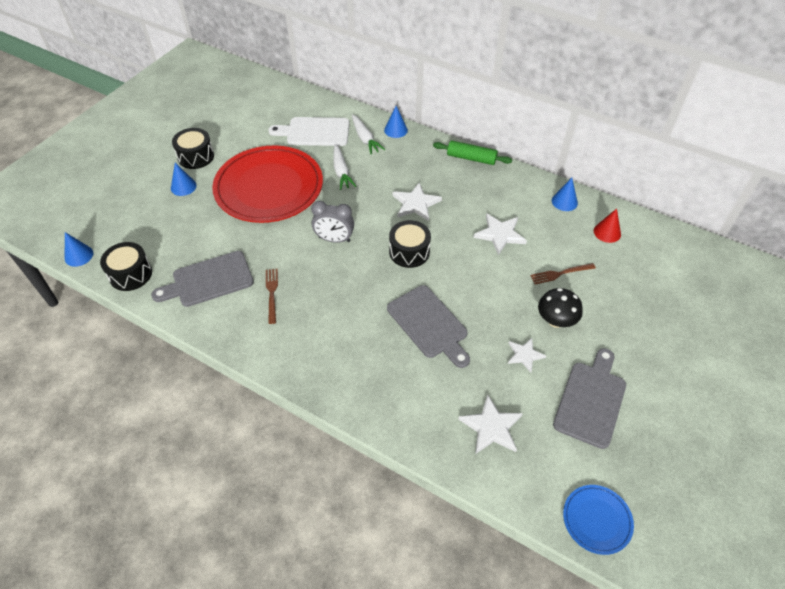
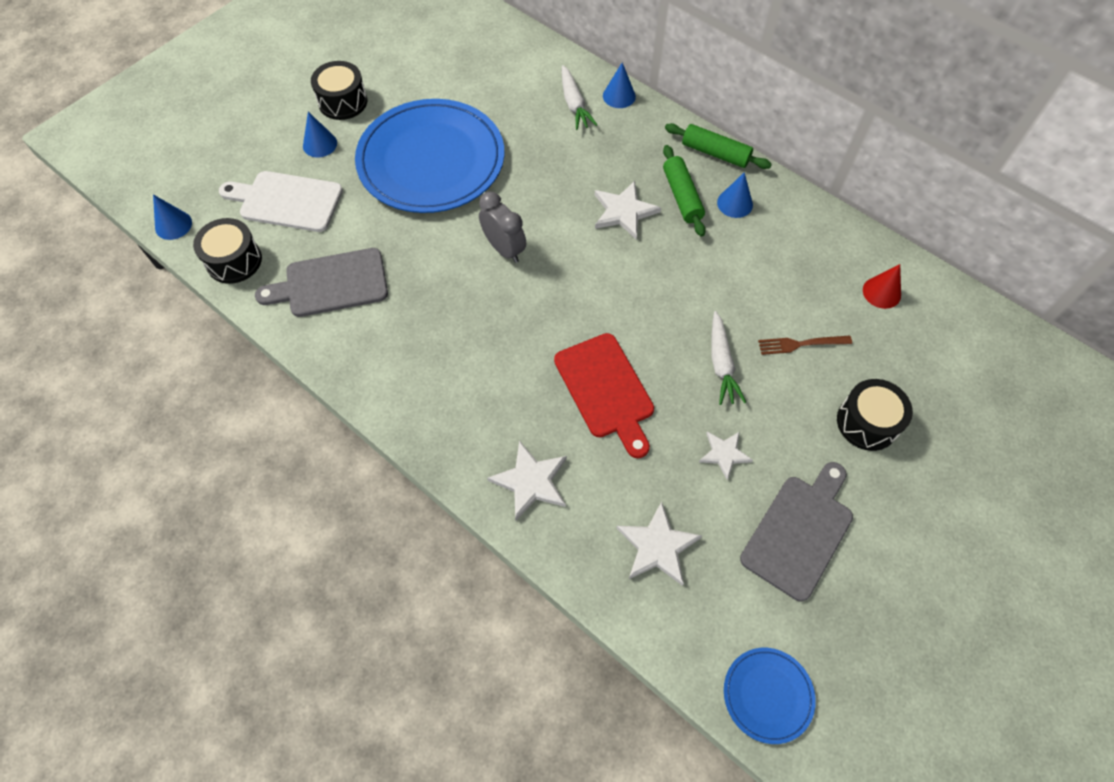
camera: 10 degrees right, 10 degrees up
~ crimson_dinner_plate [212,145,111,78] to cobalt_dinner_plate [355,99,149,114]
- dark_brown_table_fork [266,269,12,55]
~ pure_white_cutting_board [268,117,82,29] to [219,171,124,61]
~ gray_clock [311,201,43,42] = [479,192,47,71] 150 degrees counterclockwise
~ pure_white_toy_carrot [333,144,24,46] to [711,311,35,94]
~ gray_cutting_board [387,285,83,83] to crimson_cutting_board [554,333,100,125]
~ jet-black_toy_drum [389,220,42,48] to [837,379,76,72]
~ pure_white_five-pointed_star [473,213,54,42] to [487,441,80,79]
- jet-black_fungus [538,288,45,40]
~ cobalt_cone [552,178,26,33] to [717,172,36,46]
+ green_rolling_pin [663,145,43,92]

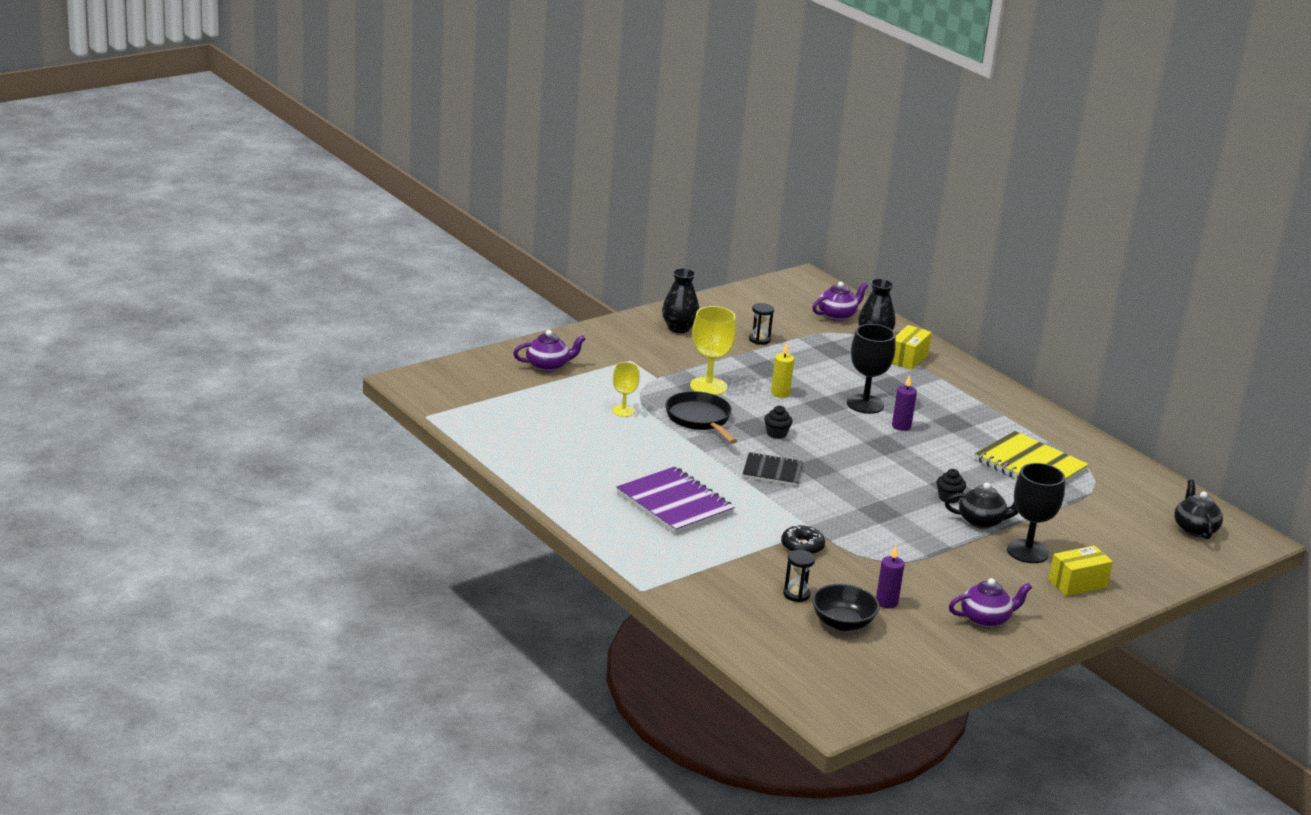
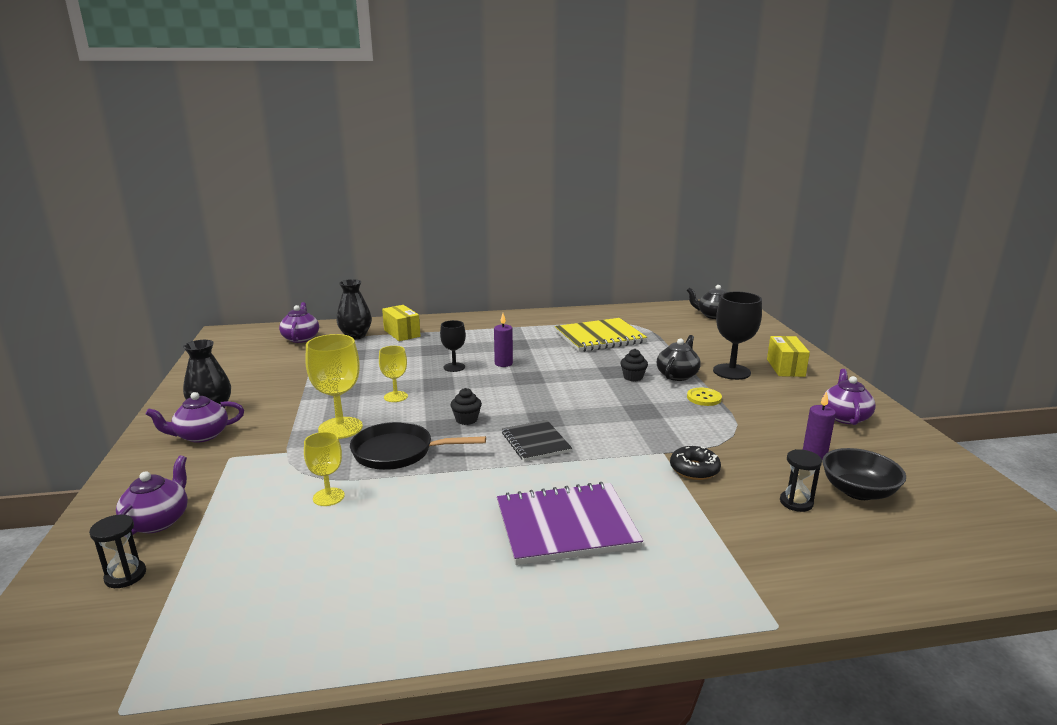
camera: 60 degrees left, 5 degrees down
~ jet-black_notebook [743,452,60,34] = [502,420,70,42] 60 degrees counterclockwise
~ jet-black_sandglass [749,303,25,42] to [89,514,57,74]
~ bright_yellow_pillar_candle [771,343,23,55] to bright_yellow_chalice [379,346,29,56]
~ jet-black_chalice [847,324,49,90] = [440,320,26,52] x0.60
+ purple_china_teapot [146,392,98,51]
+ bright_yellow_button [687,388,35,18]

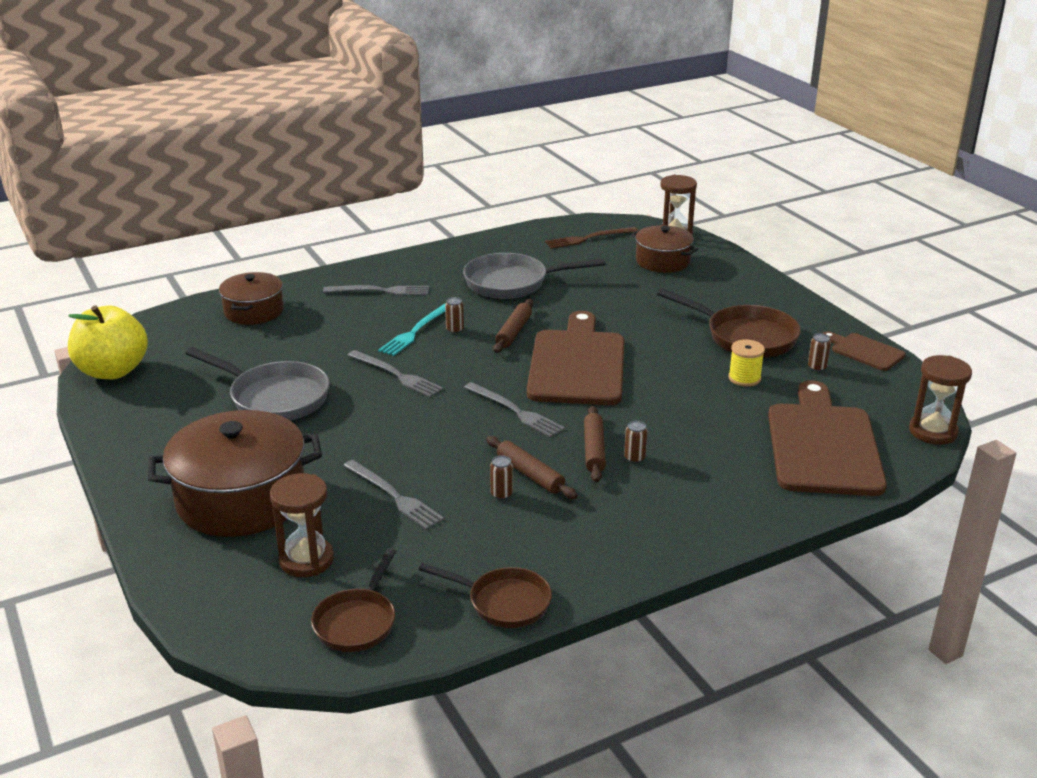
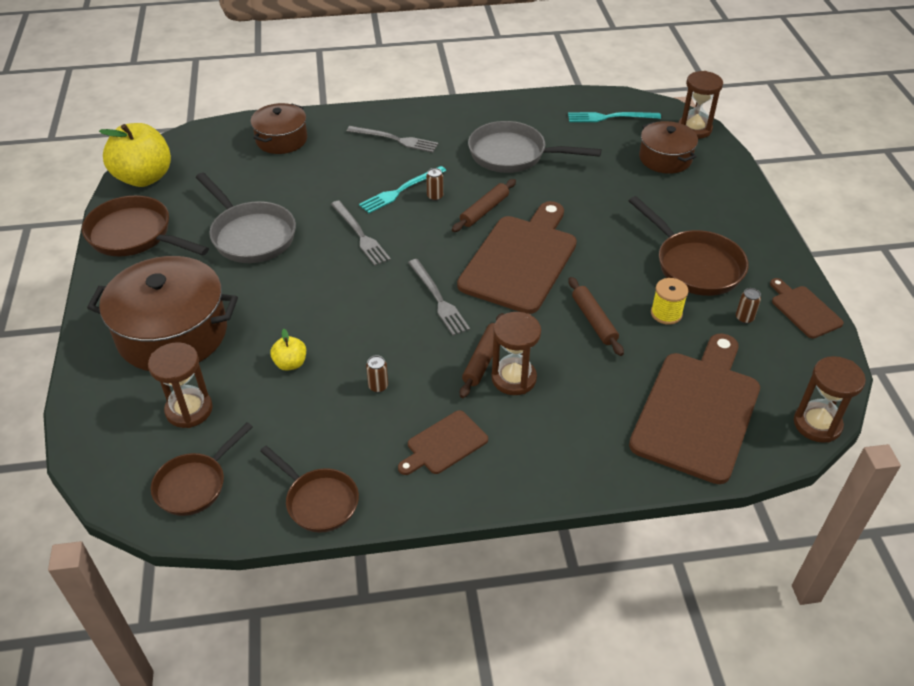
camera: 20 degrees right, 15 degrees up
~ gray_table_fork [343,460,101,70] to bright_yellow_toy_apple [270,329,36,42]
~ dark_brown_rolling_pin [486,436,92,63] to [568,277,56,79]
~ dark_brown_table_fork [545,227,93,22] to turquoise_table_fork [568,112,93,10]
~ dark_brown_soda_can [624,421,23,42] to dark_brown_sandglass [492,312,49,83]
+ dark_brown_frying_pan [82,195,127,61]
+ dark_brown_cutting_board [398,410,90,65]

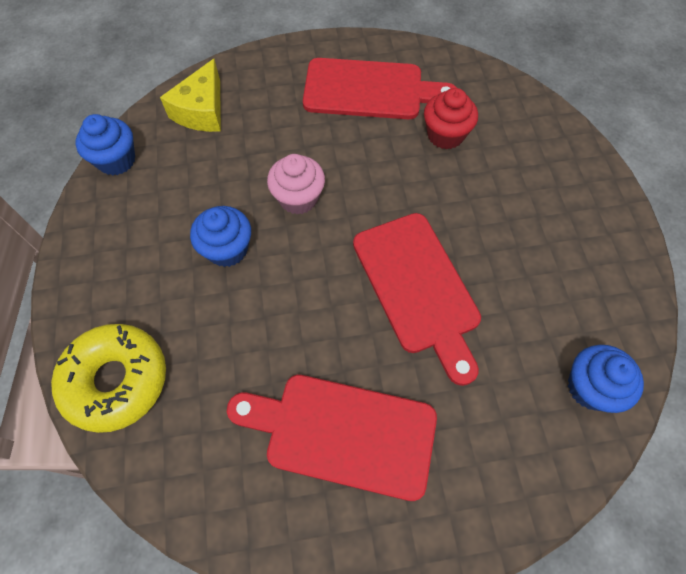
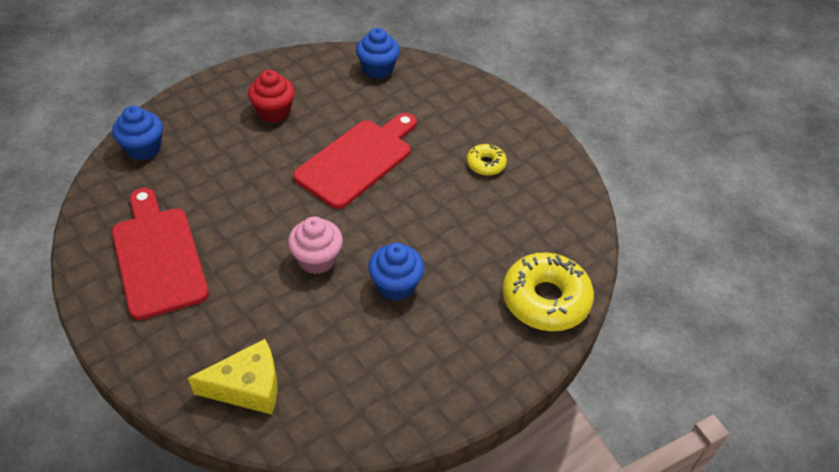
camera: 120 degrees left, 15 degrees down
~ cobalt_fairy_cake [76,114,59,62] to [112,106,51,54]
~ crimson_cutting_board [227,375,210,126] to bright_yellow_glazed_donut [467,143,40,32]
~ crimson_fairy_cake [424,88,54,62] to [248,70,47,53]

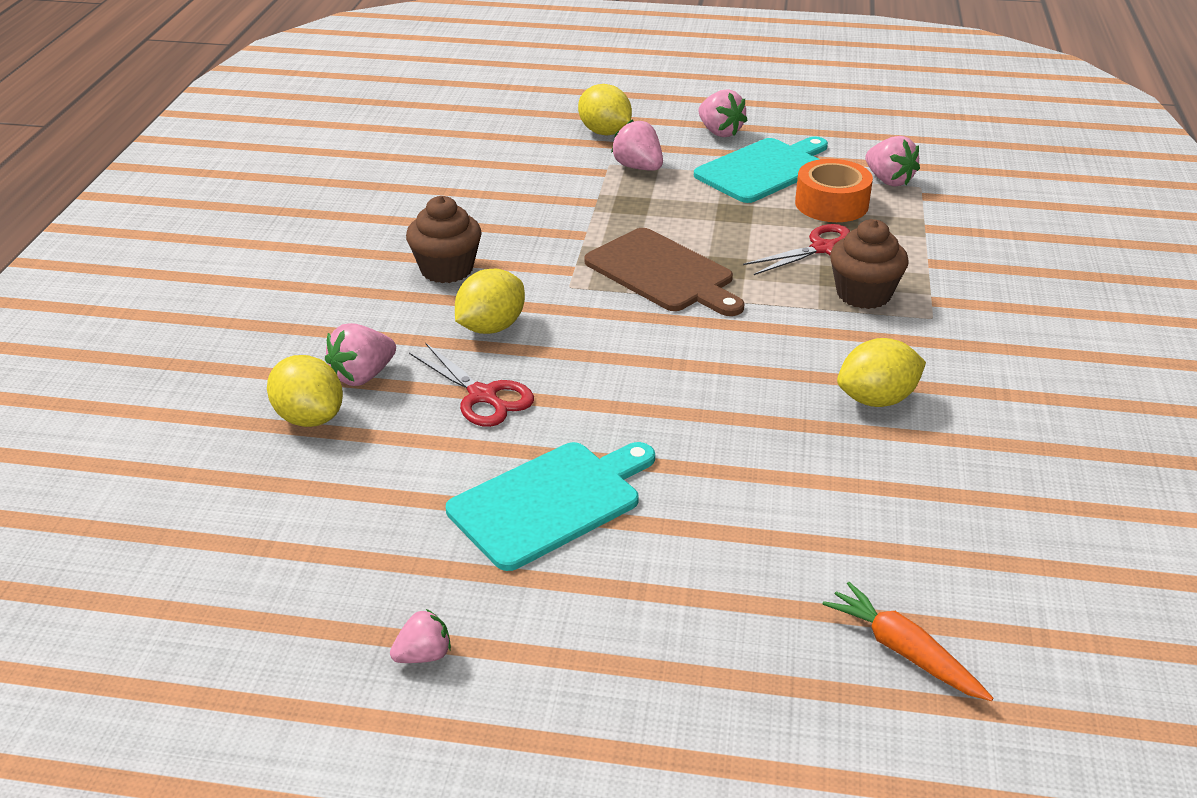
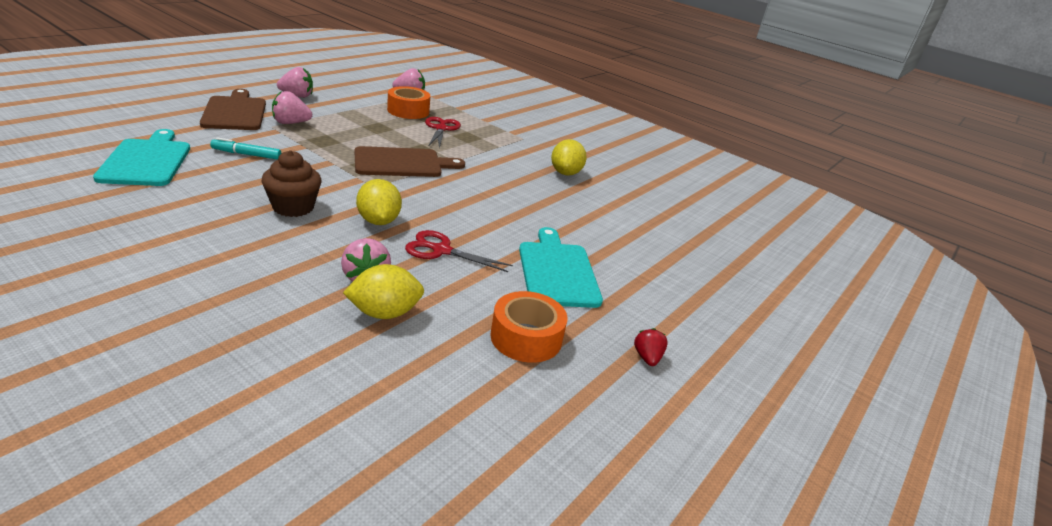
camera: 65 degrees left, 5 degrees down
~ rose-pink_strawberry [390,609,61,54] to crimson_strawberry [634,328,34,38]
~ crimson_shears [409,343,125,84] = [405,230,108,42] 150 degrees counterclockwise
~ bright_yellow_toy_lemon [578,84,54,51] to dark_brown_cutting_board [200,89,66,41]
~ turquoise_cutting_board [694,136,134,67] to [93,129,97,57]
- bright_orange_toy_carrot [823,582,170,119]
- dark_brown_fairy_cake [830,219,79,90]
+ turquoise_felt_pen [210,137,71,23]
+ bright_orange_tape [490,291,78,72]

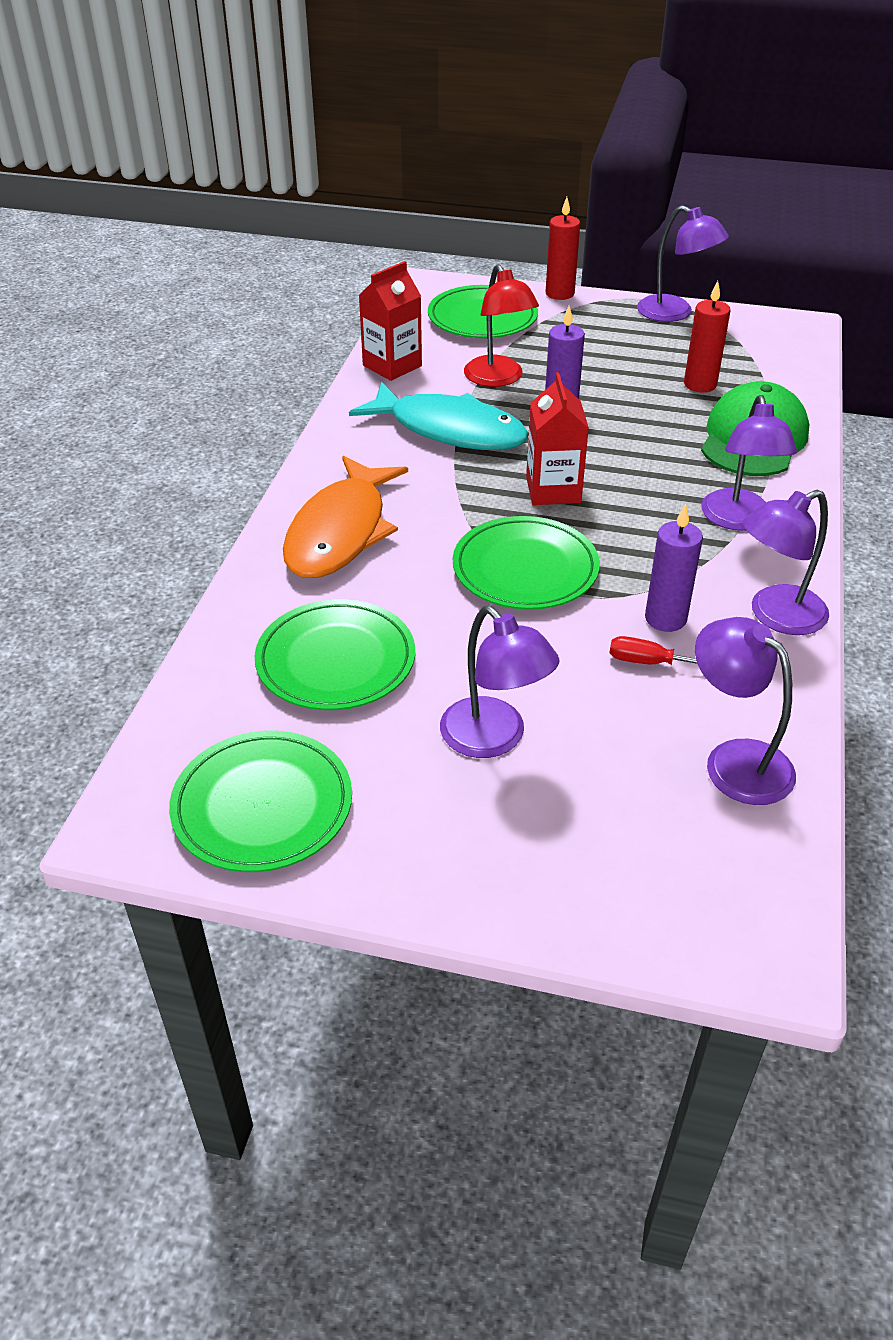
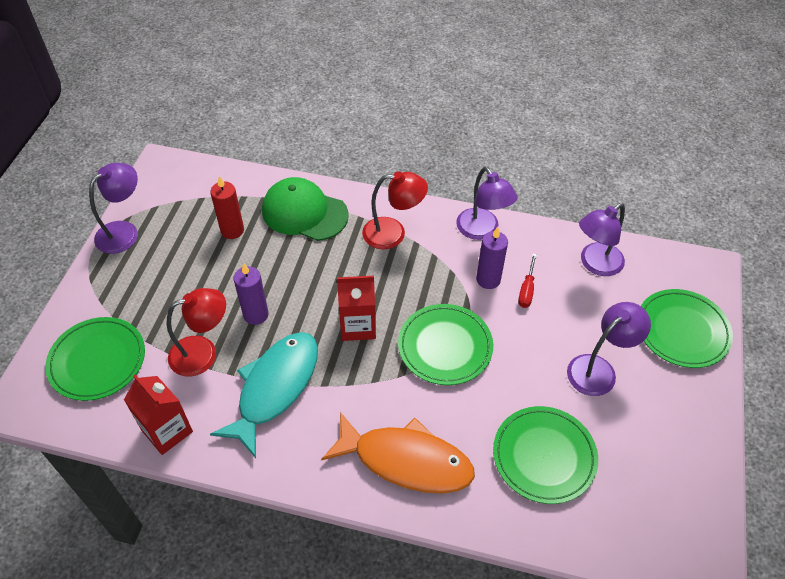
camera: 90 degrees left, 10 degrees up
~ green_dinner_plate [169,731,183,141] to [641,289,92,79]
- crimson_pillar_candle [546,197,34,103]
~ purple_desk_lamp [701,395,96,136] to crimson_desk_lamp [362,171,66,78]

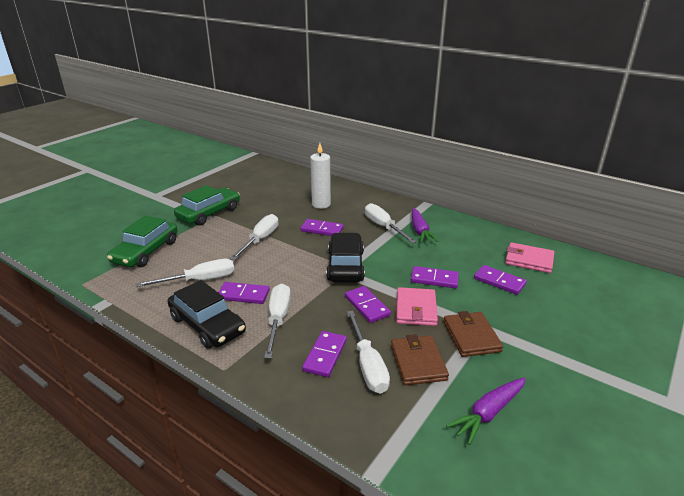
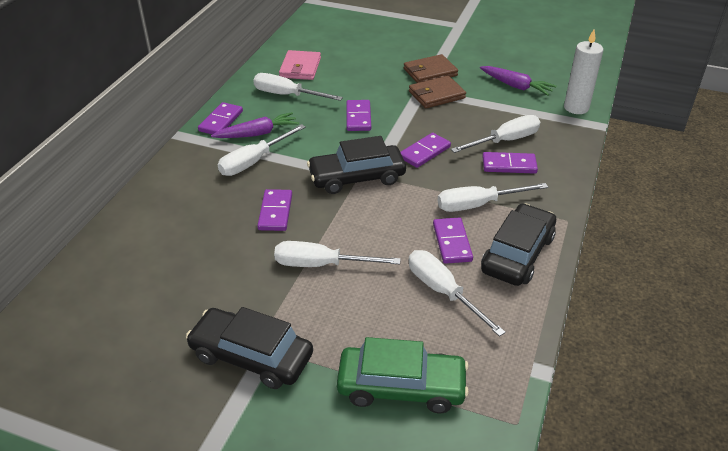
camera: 105 degrees left, 10 degrees up
~ green_automobile [174,185,66,41] to jet-black_automobile [186,307,127,82]
~ pure_white_pillar_candle [310,143,21,66] to [564,29,39,85]
~ dark_brown_card_wallet [391,334,58,51] to [404,54,54,29]
- rose-pink_card_wallet [396,287,42,39]
~ purple_domino_tile [474,265,53,30] to [198,102,45,32]
+ pure_white_flat_screwdriver [253,73,90,28]

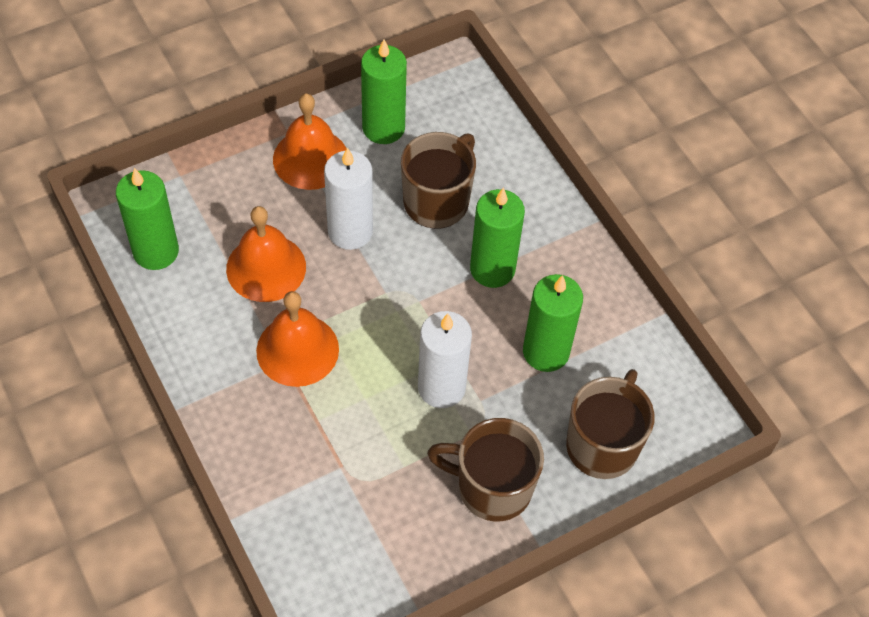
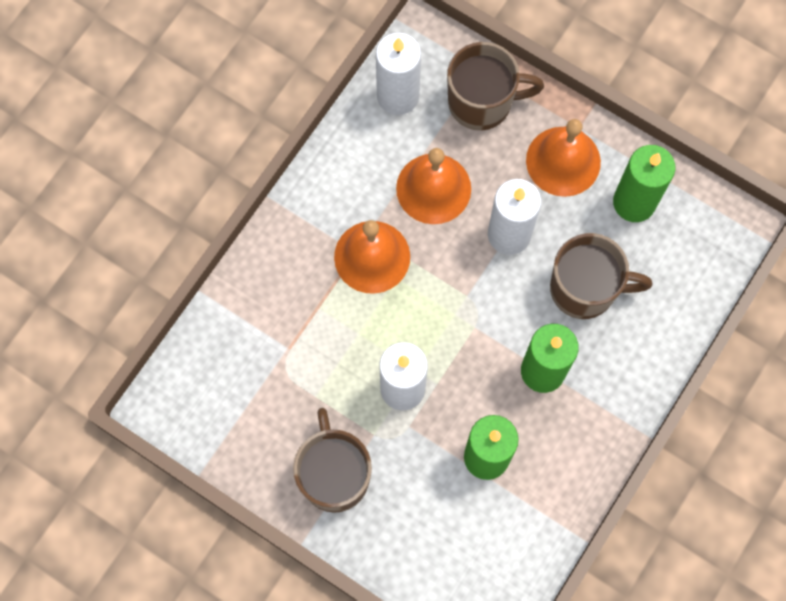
camera: 65 degrees right, 15 degrees up
~ green_pillar_candle [116,168,63,102] to pure_white_pillar_candle [376,33,45,82]
~ dark_brown_coffee_mug [566,369,89,110] to [447,42,97,89]

